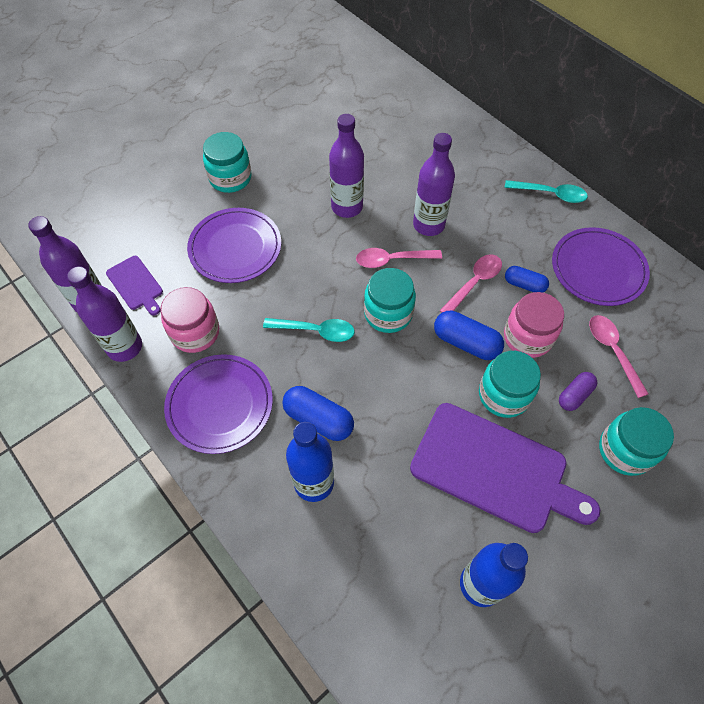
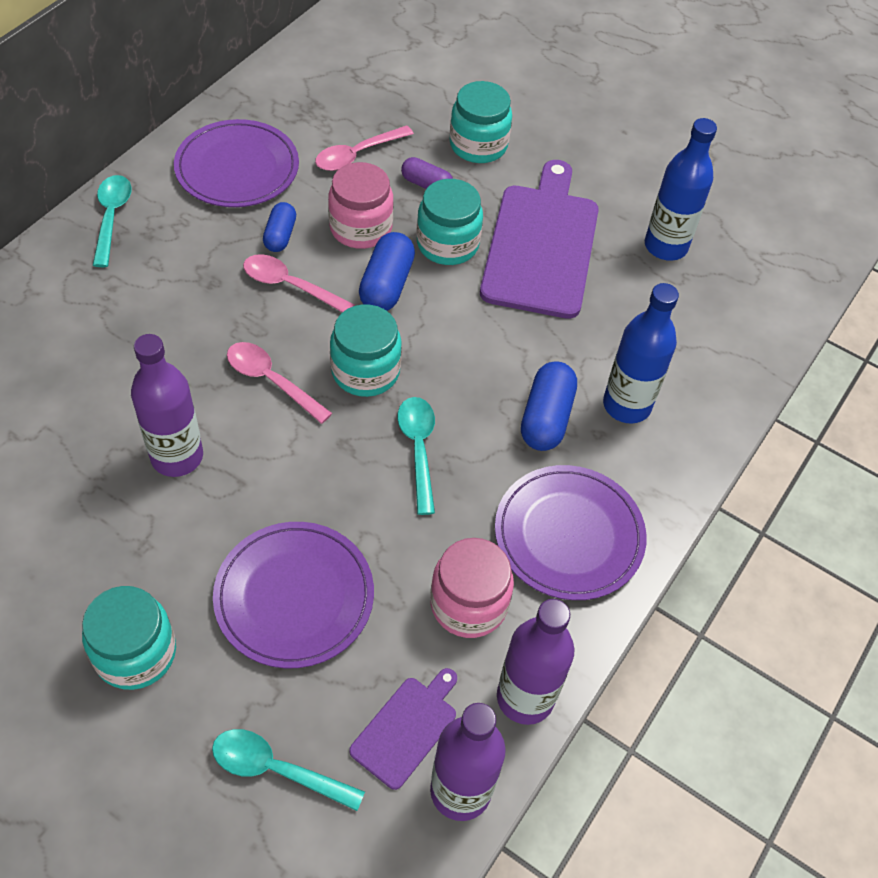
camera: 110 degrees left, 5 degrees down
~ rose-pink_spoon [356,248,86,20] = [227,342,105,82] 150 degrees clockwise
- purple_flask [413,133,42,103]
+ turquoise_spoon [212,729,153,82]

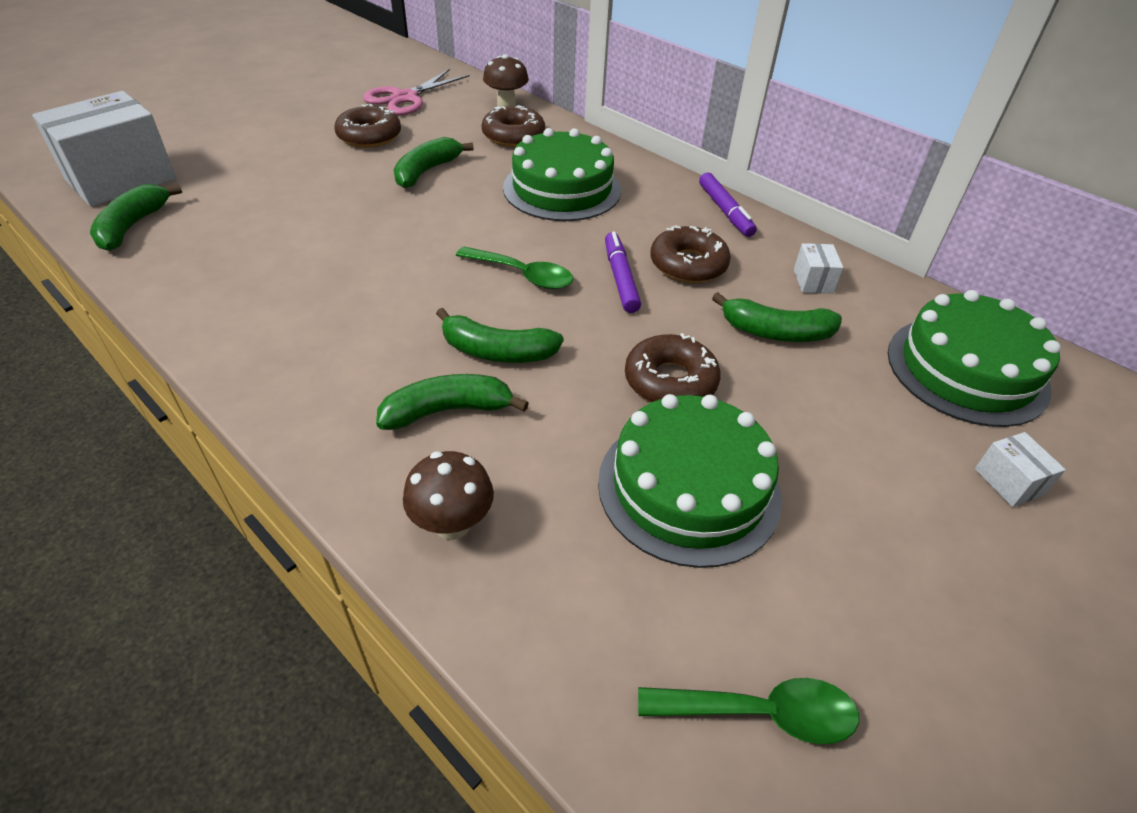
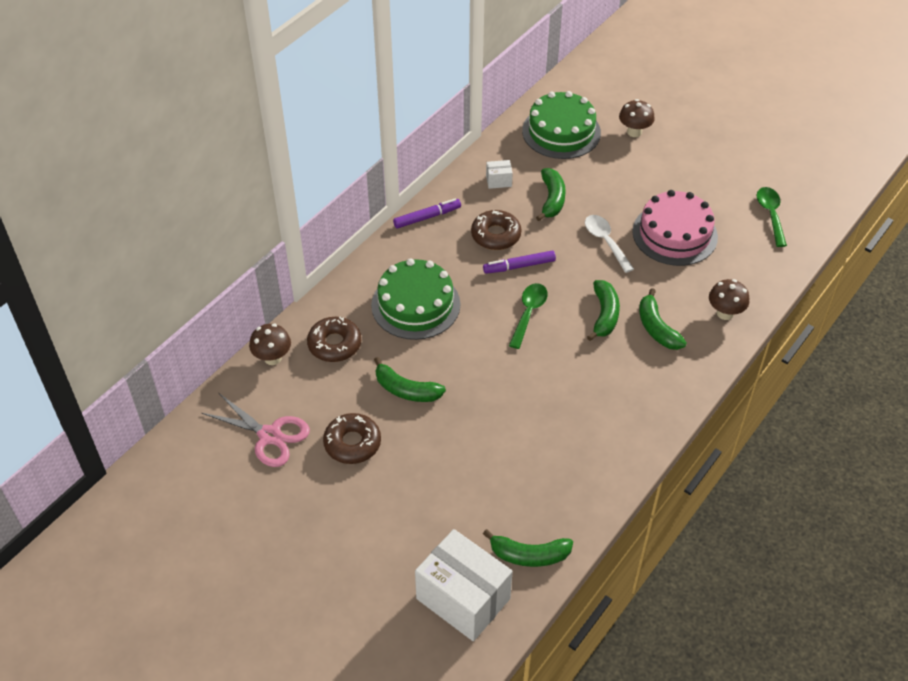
camera: 95 degrees left, 5 degrees up
~ green_layer_cake [598,394,184,174] to rose-pink_layer_cake [632,190,86,76]
~ dark_brown_glazed_donut [625,333,96,69] to pure_white_spoon [585,215,49,58]
~ pure_white_box [975,432,91,75] to dark_brown_fungus [619,99,36,38]

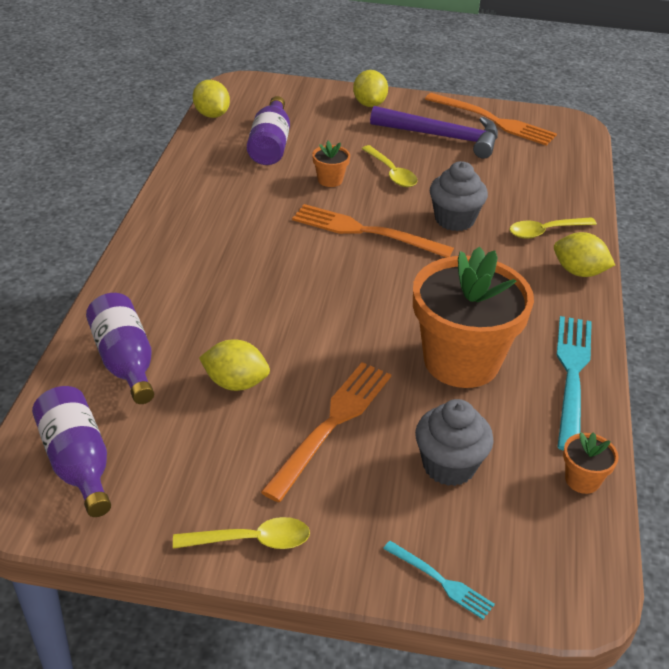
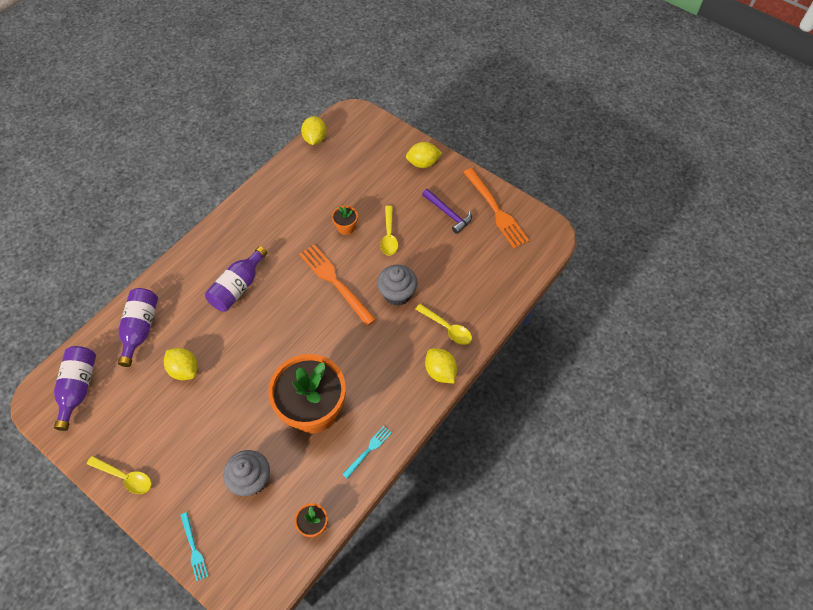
camera: 30 degrees right, 20 degrees up
~ purple_flask [247,96,43,69] to [205,246,62,66]
- bright_orange_table_fork [261,362,130,140]
~ bright_yellow_toy_lemon [353,70,35,37] = [406,142,36,26] 60 degrees clockwise
~ purple_hammer [370,106,128,53] = [422,189,50,45] x0.63
~ bright_yellow_spoon [509,217,88,22] = [415,304,57,41] 150 degrees counterclockwise
~ turquoise_table_fork [556,316,36,135] = [342,426,50,53] x0.52

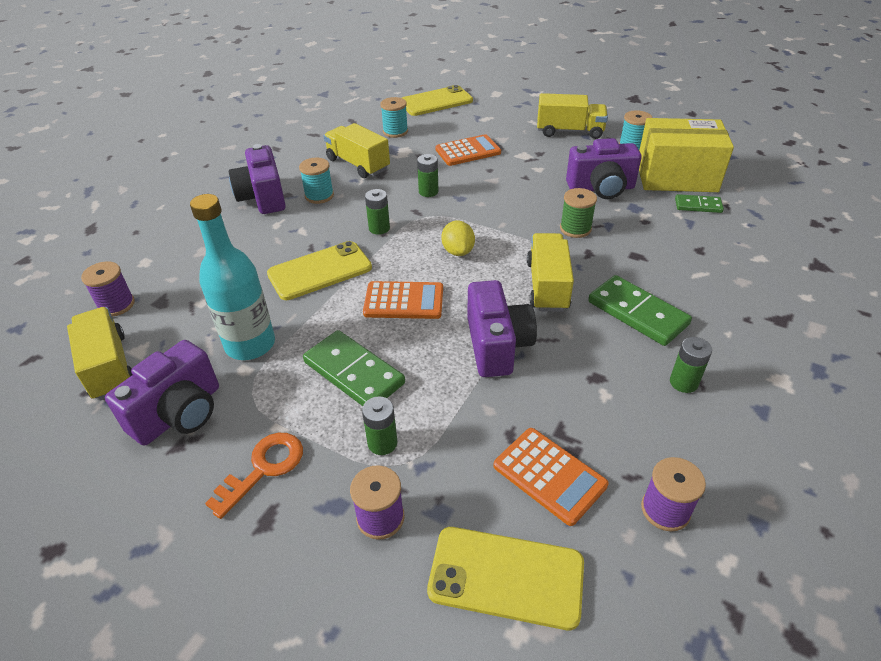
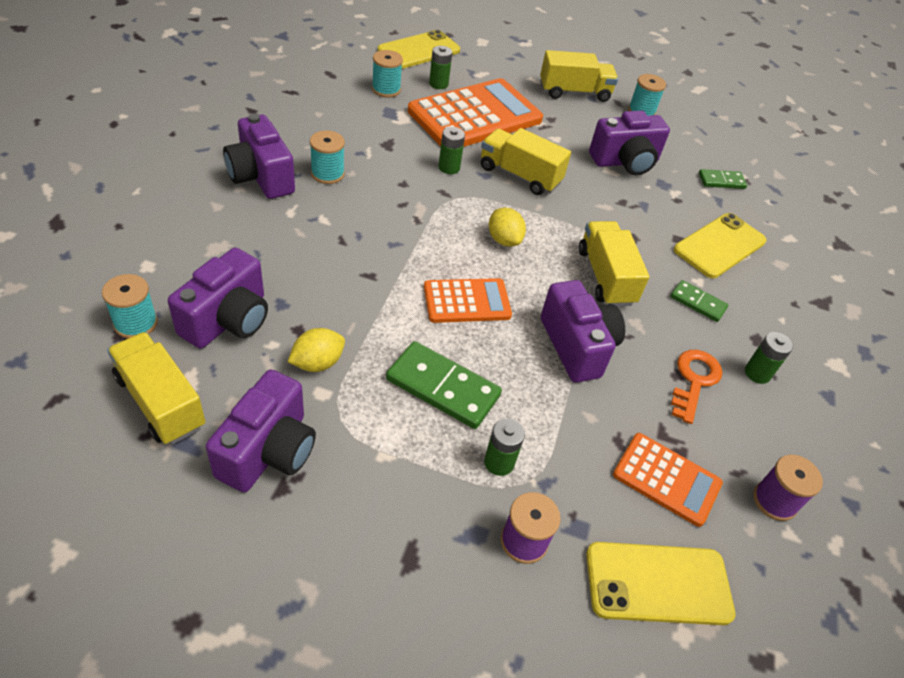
camera: 20 degrees left, 5 degrees up
~ purple_reel_of_thread [81,261,54,56] to turquoise_reel_of_thread [102,274,56,65]
~ turquoise_flask [190,194,85,166] to bright_yellow_toy_lemon [288,328,57,44]
~ bright_orange_latchkey [205,433,98,86] to [671,350,51,74]
~ bright_yellow_mobile_phone [267,241,105,59] to [674,213,93,65]
~ bright_yellow_toy_truck [324,123,66,55] to [481,128,90,67]
~ green_AA_battery [365,189,25,46] to [429,46,23,43]
~ bright_orange_pocket_calculator [435,134,66,32] = [408,78,135,69] x1.85
- green_reel_of_thread [560,188,37,50]
~ green_domino_tile [588,275,104,71] = [670,280,58,42] x0.57
- bright_yellow_box [639,118,95,74]
+ purple_compact_camera [168,247,100,102]

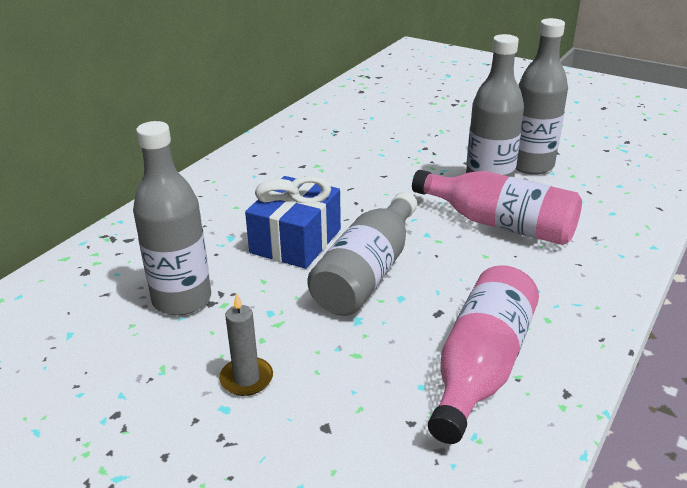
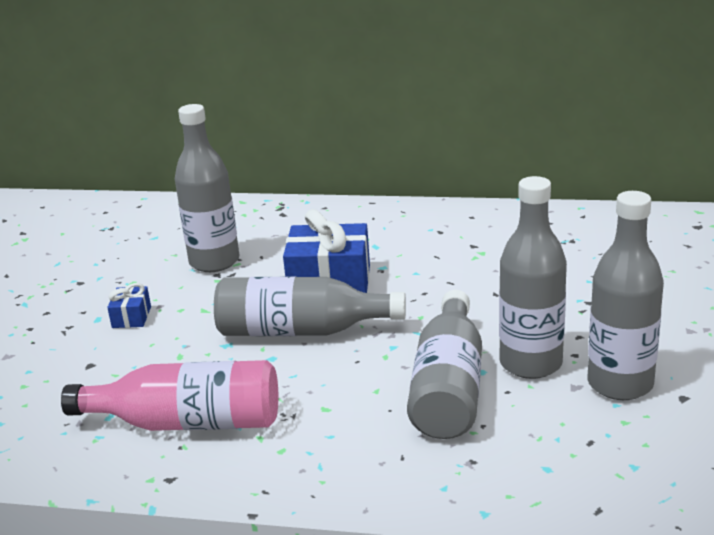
camera: 70 degrees right, 5 degrees down
~ gray_pillar_candle [219,293,54,103] to cobalt_wrapped_gift [107,283,44,45]
~ rose-pink_flask [412,170,170,75] to gray_flask [407,290,75,149]

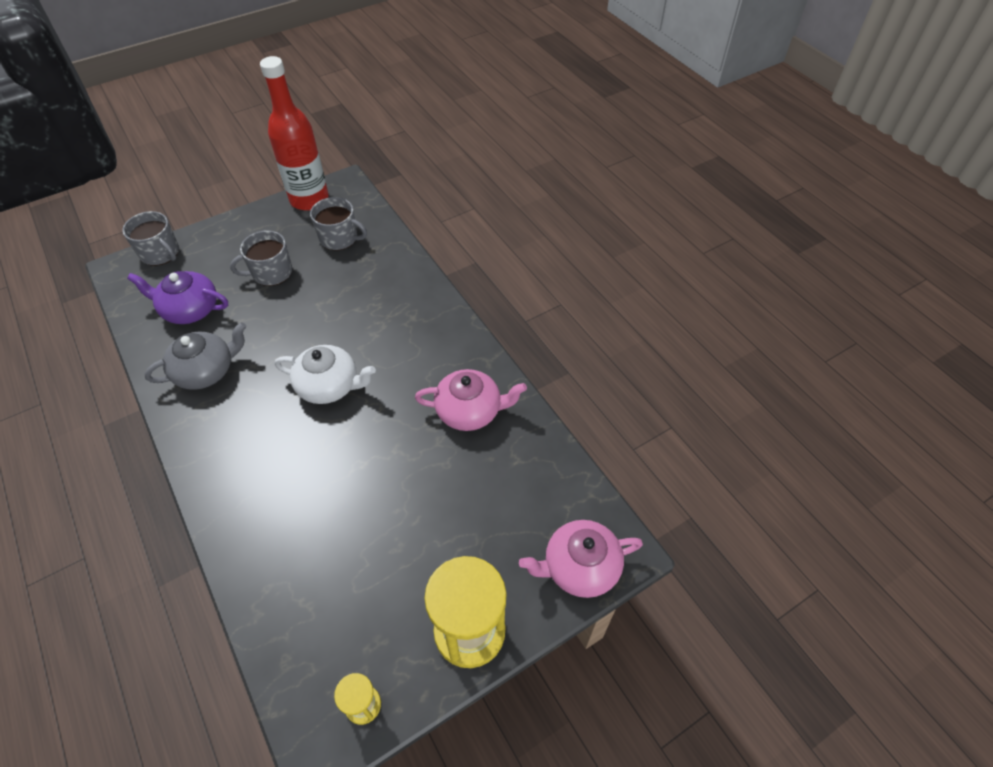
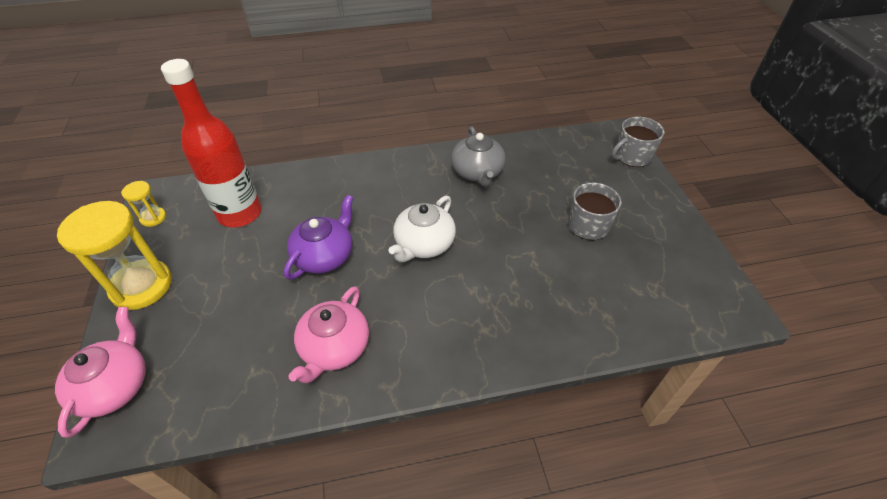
camera: 110 degrees right, 5 degrees down
~ purple_china_teapot [127,271,101,53] to [284,195,69,85]
~ crimson_flask [260,56,69,155] to [161,59,101,168]
- gray_coffee_mug [310,197,57,54]

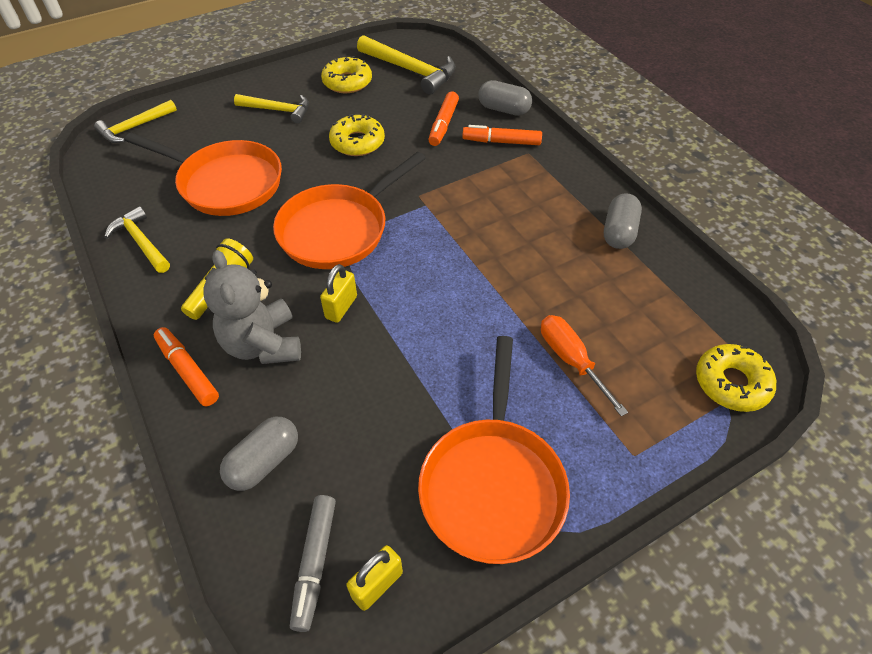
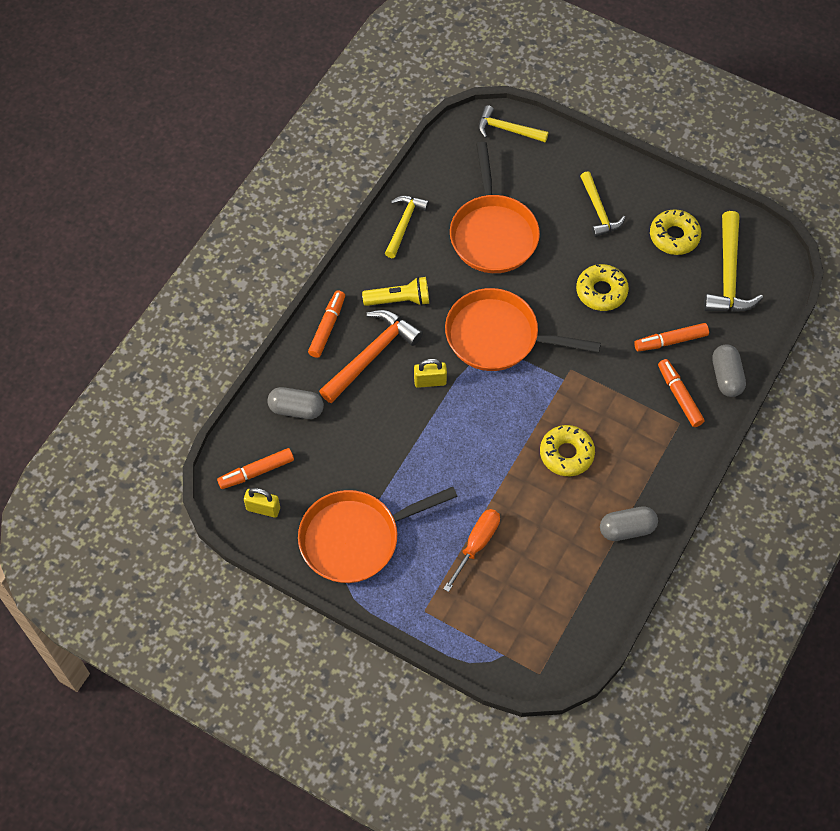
camera: 60 degrees right, 10 degrees up
~ gray_teddy [203,250,98,114] to bright_orange_hammer [319,310,104,93]
~ gray_felt_pen [290,495,46,137] to bright_orange_felt_pen [217,448,77,41]
~ bright_yellow_glazed_donut [696,344,80,68] to [540,425,55,51]

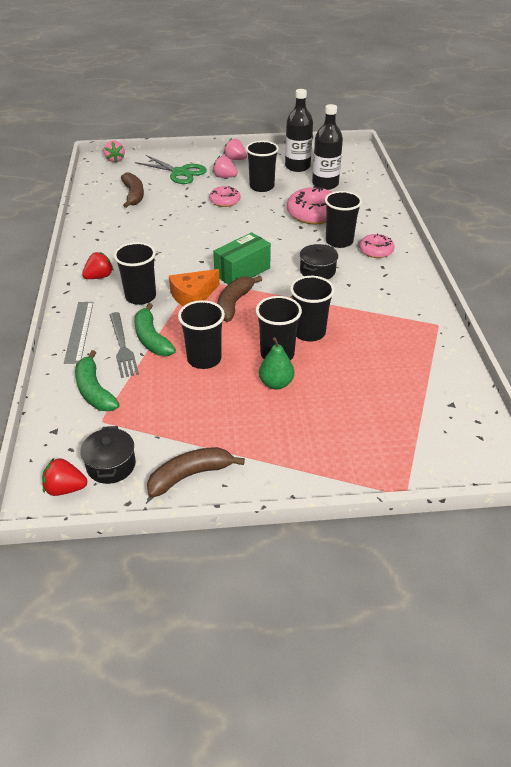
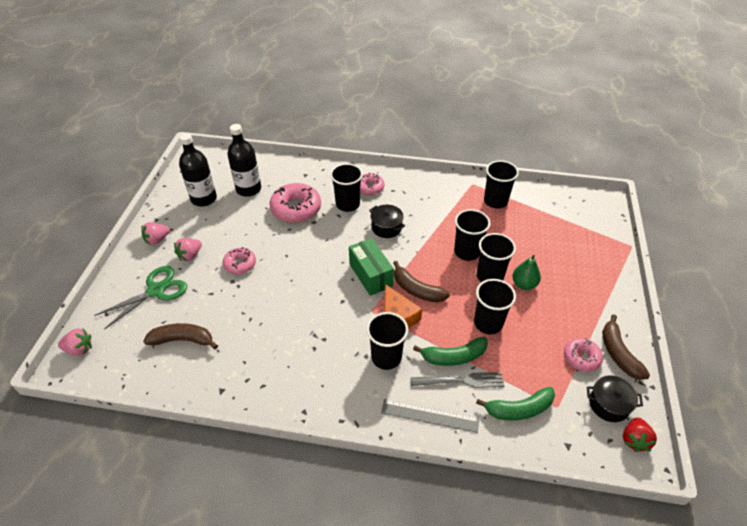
camera: 75 degrees left, 5 degrees up
- crimson_strawberry [82,252,31,27]
~ jet-black_tumbler [246,141,33,51] to [484,160,35,49]
+ rose-pink_glazed_donut [564,338,39,34]

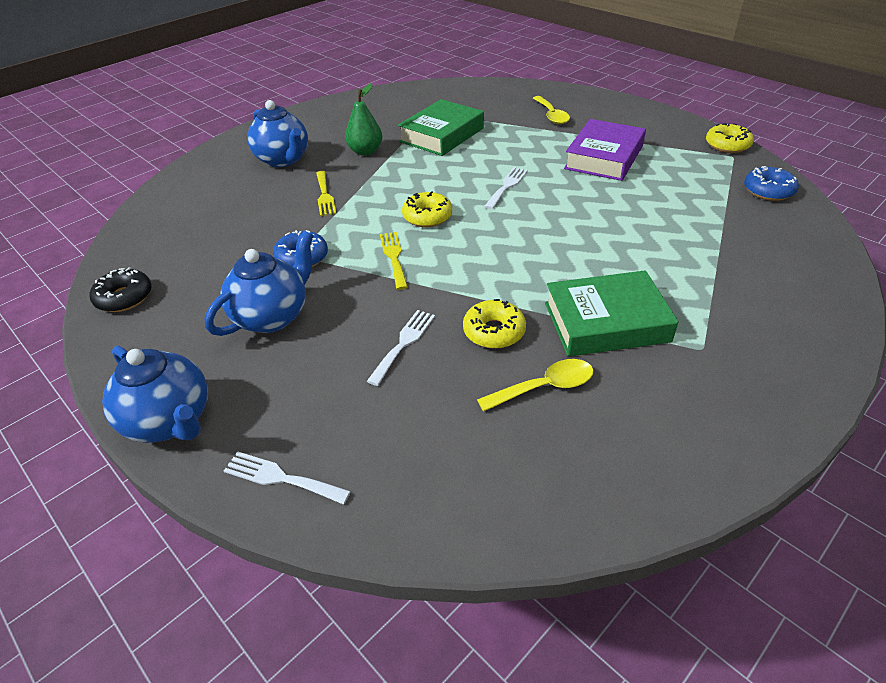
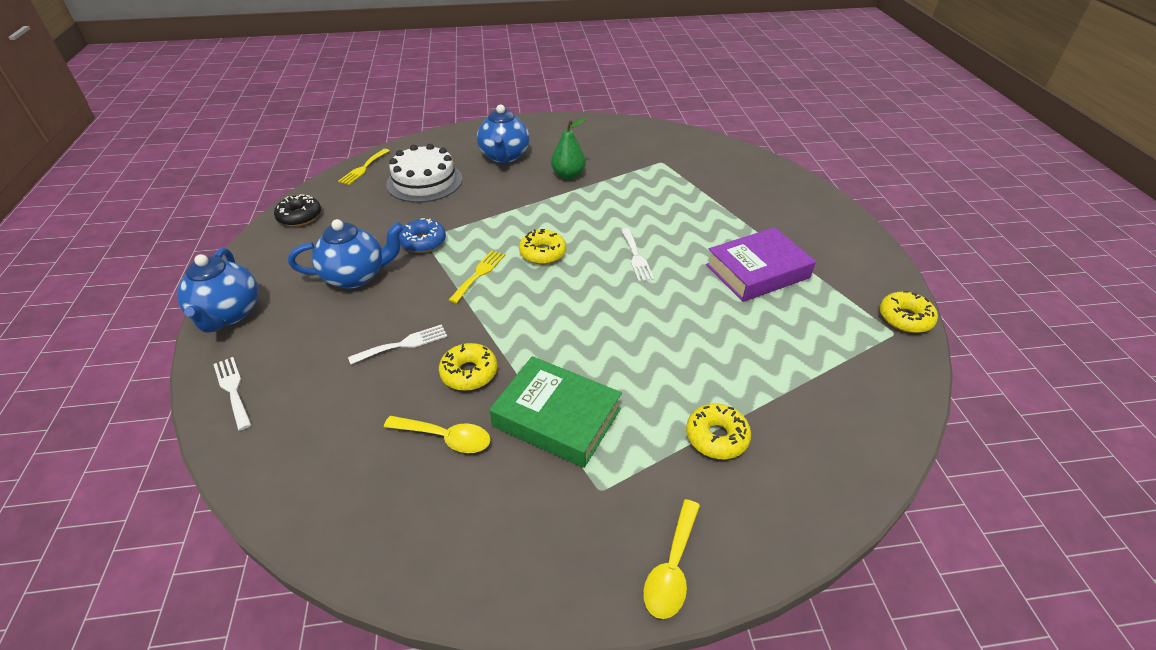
camera: 35 degrees right, 0 degrees up
~ bright_yellow_table_fork [316,171,20,45] to [338,149,52,36]
- green_book [398,99,86,57]
~ pure_white_table_fork [484,167,44,42] = [621,228,33,54] 105 degrees clockwise
~ bright_yellow_spoon [533,96,37,28] to [643,499,57,120]
- cobalt_glazed_donut [744,166,55,35]
+ pure_white_layer_cake [386,144,76,59]
+ bright_yellow_glazed_donut [686,403,65,56]

